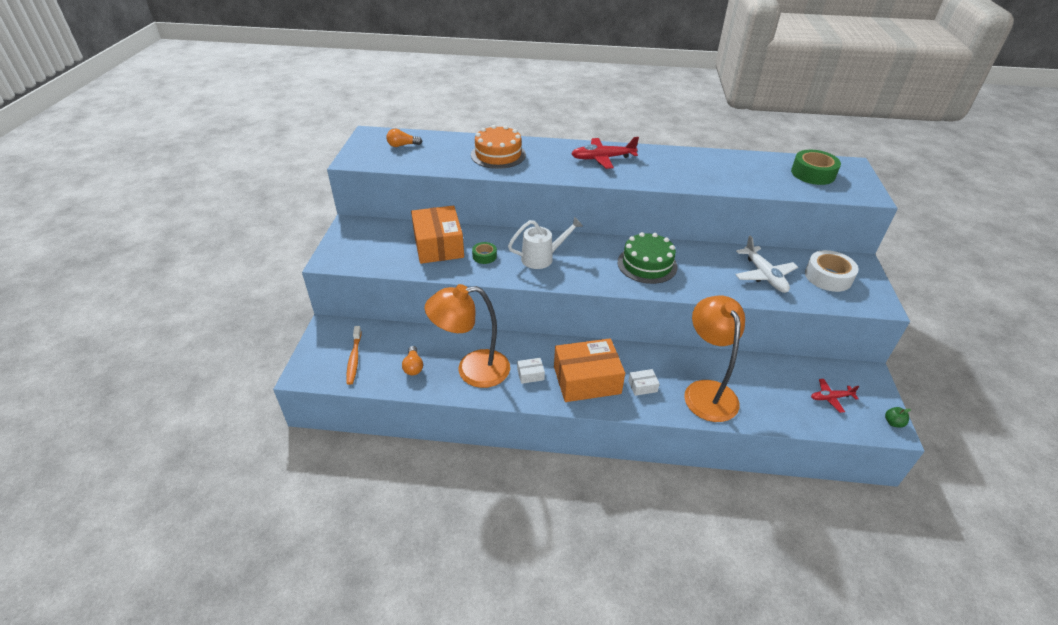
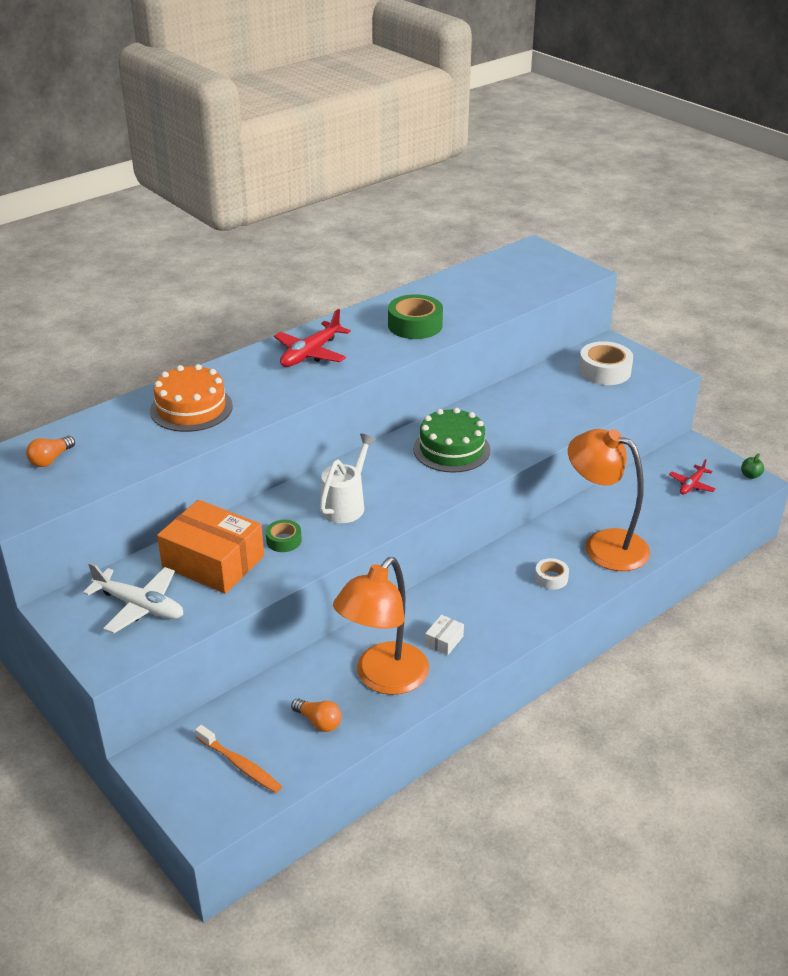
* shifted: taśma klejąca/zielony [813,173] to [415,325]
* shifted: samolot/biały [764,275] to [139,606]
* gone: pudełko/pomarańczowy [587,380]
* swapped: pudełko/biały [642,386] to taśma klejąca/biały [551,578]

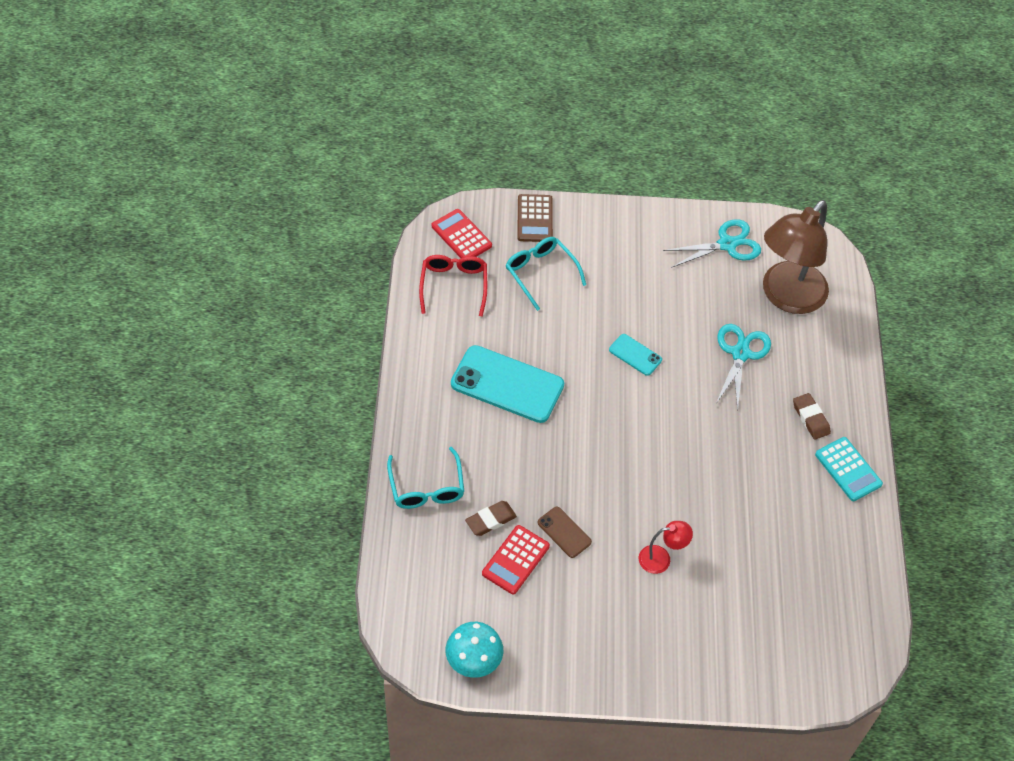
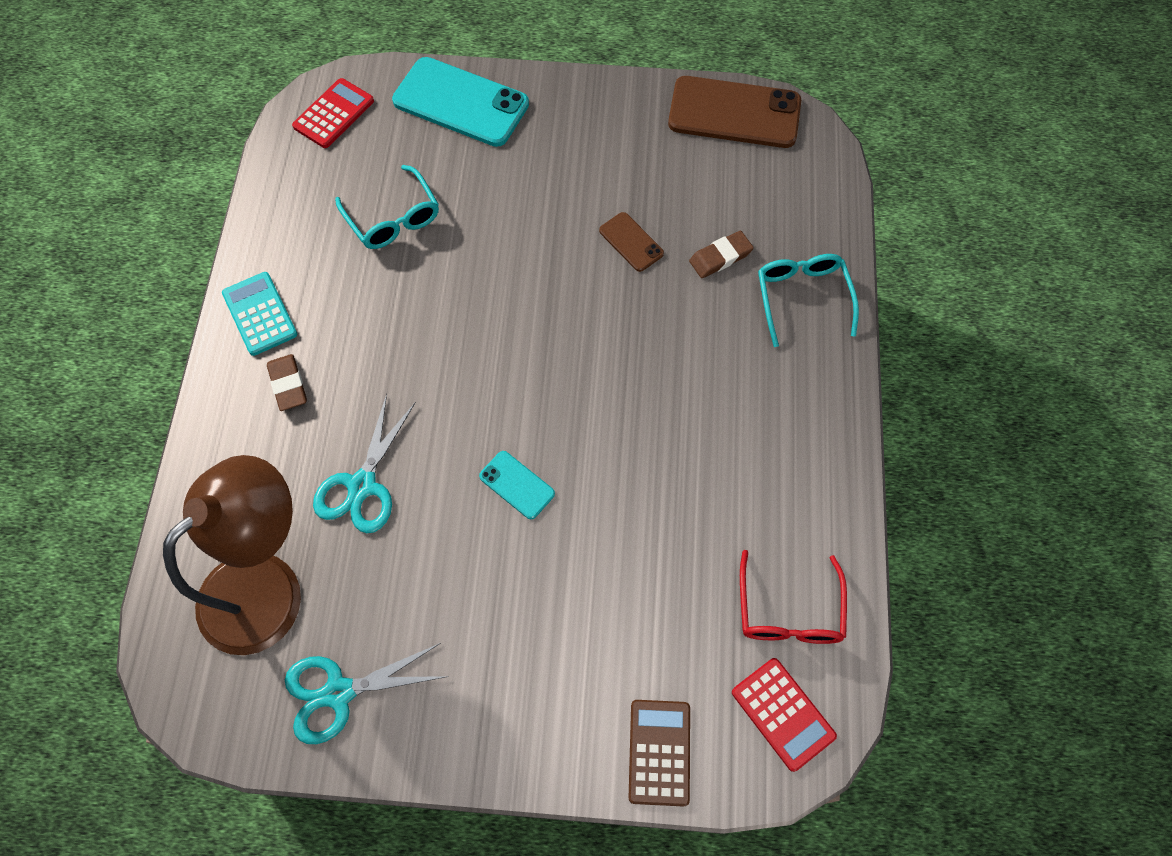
* shifted: okulary/turkusowy [541,273] to [393,218]
* shifted: telefon/turkusowy [507,384] to [461,103]
* gone: lampka/czerwony [661,558]
* shifted: kalkulator/czerwony [515,560] to [333,114]
* swapped: grzyb/turkusowy [474,660] to telefon/brązowy [734,113]

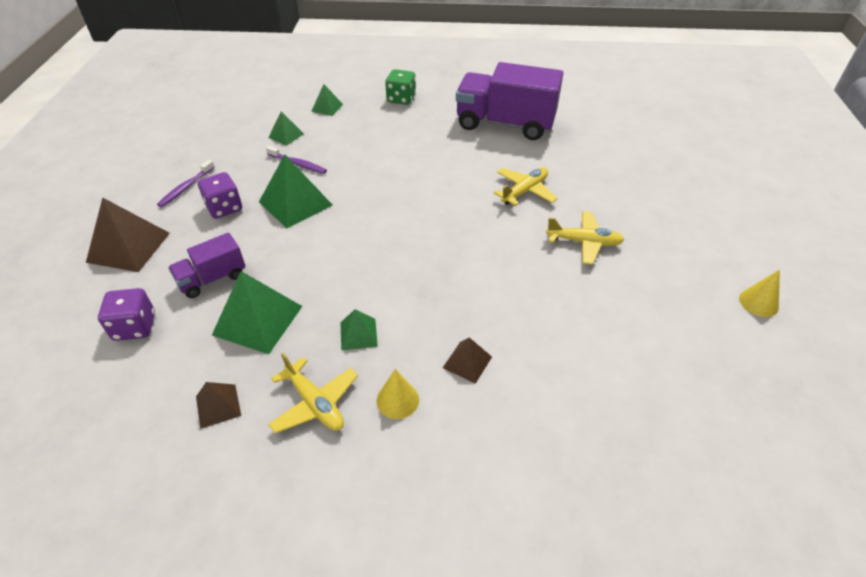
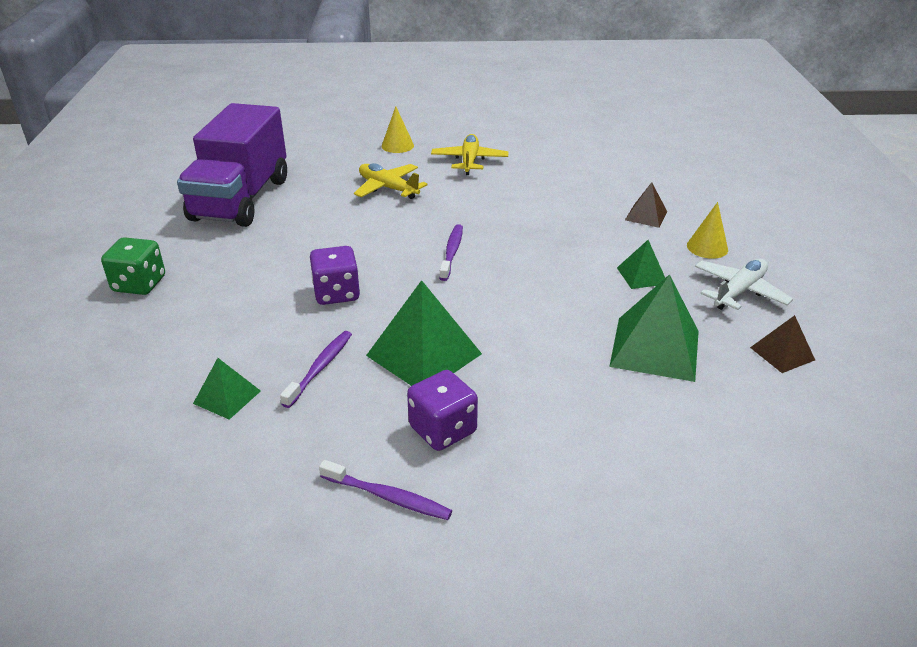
* gone: piramida/zielony [327,108]
* gone: piramida/brązowy [128,247]
* gone: ciężarówka/fioletowy [212,279]
* shifted: stożek/żółty [758,302] to [397,145]
* shifted: kostka do gry/fioletowy [135,327] to [336,293]
* repainted: samolot/żółty [315,403] to samolot/biały [739,292]
* new: szczoteczka do zębów/fioletowy [452,252]

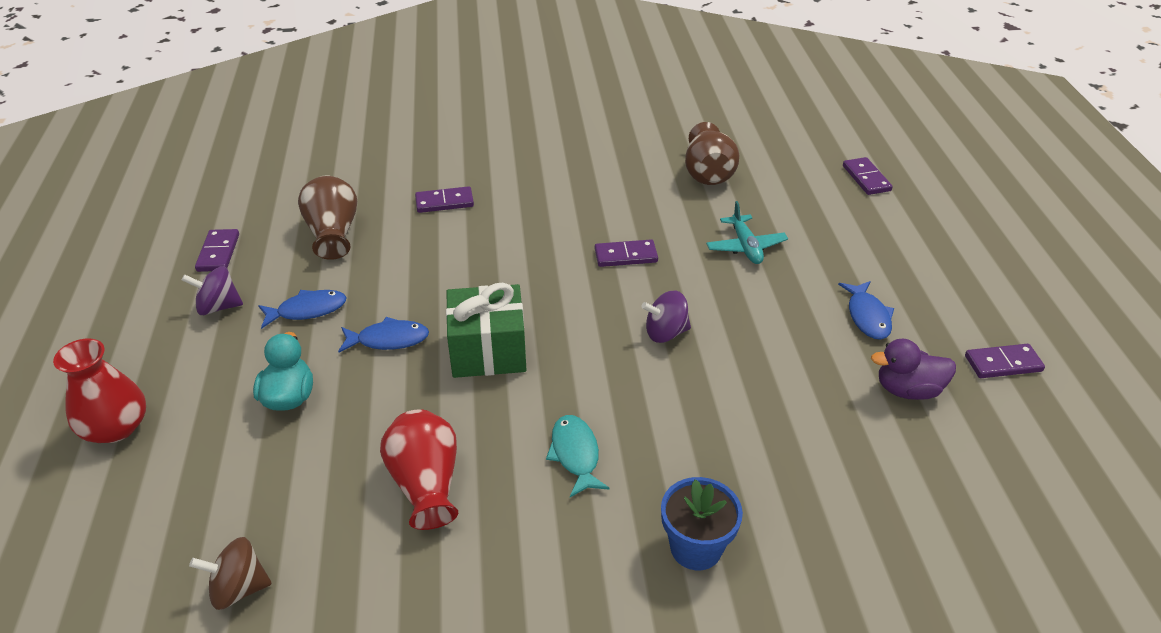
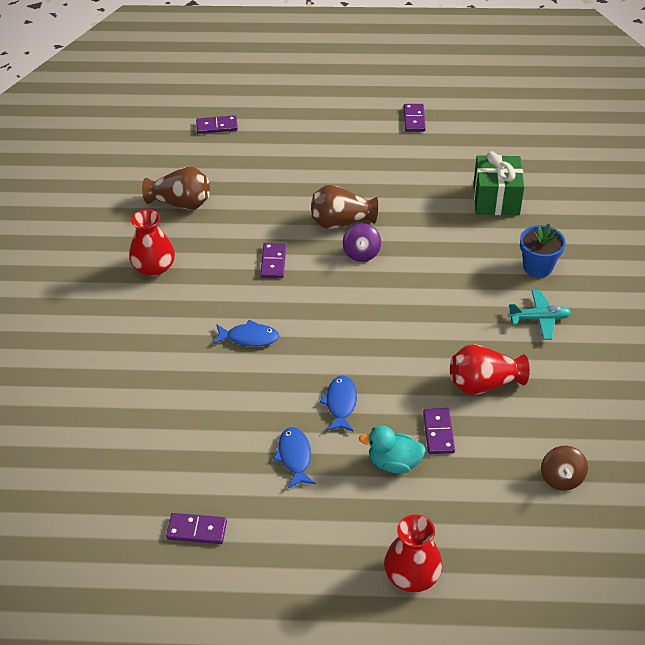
* shifted: wazon/brązowy [333,233] to [341,222]
* shifted: kostka domina/fioletowy [444,202] to [438,432]
* shifted: samolot/turkusowy [745,247] to [539,319]
* gone: bączek/fioletowy [218,307]
* shifted: ryba/niebieski [867,316] to [249,338]
* shifted: prezent/zielony [488,351] to [496,199]
* gone: kaczka/fioletowy [907,390]
* gone: ryba/turkusowy [575,454]
* new: wazon/czerwony [154,267]

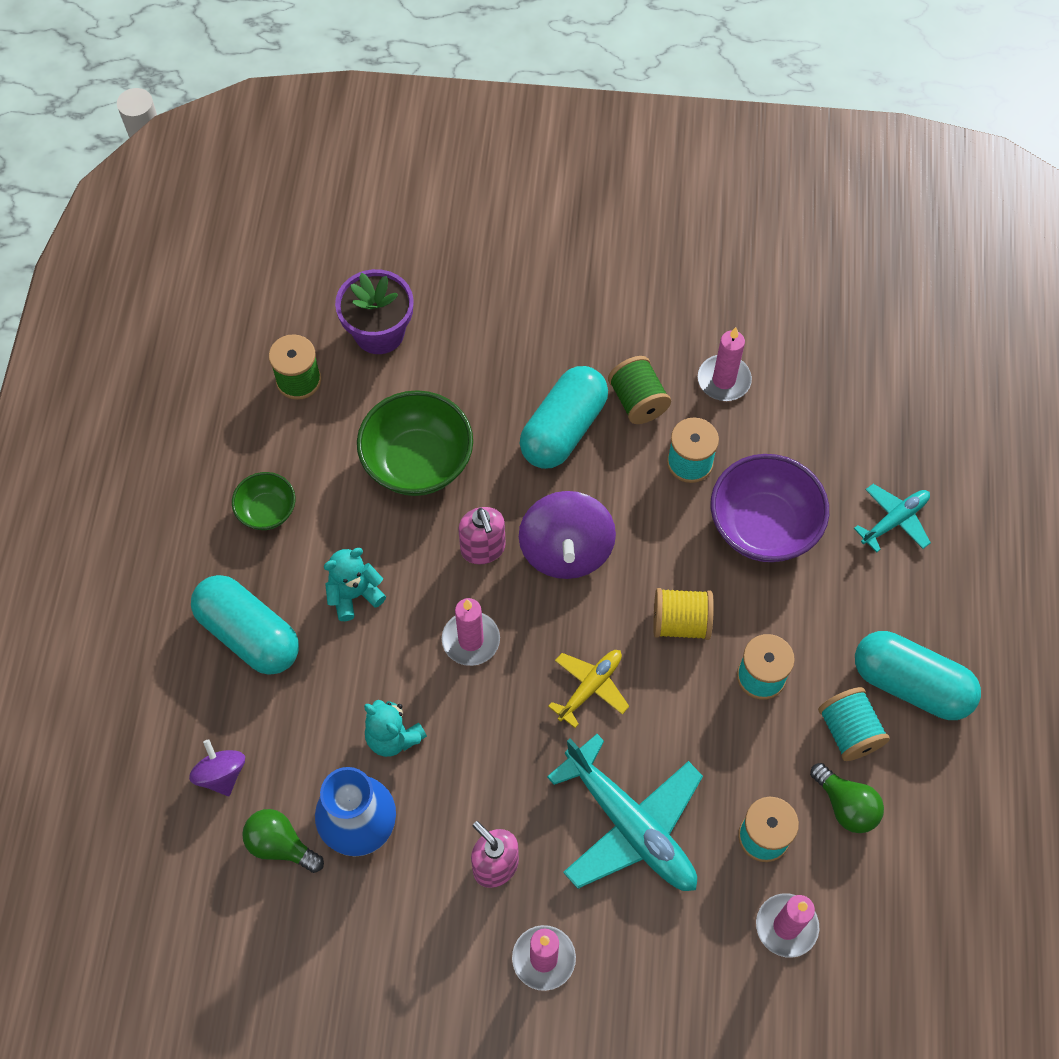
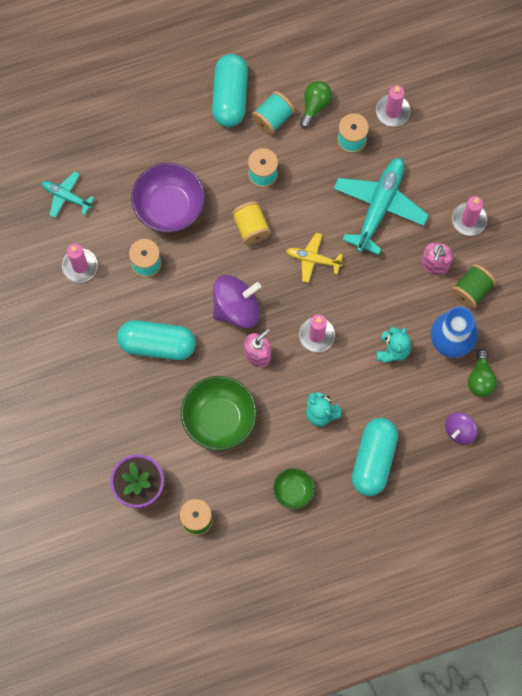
* shifted: szpulka/zielony [638,401] to [472,290]
* shifted: samolot/turkusowy [894,520] to [66,196]

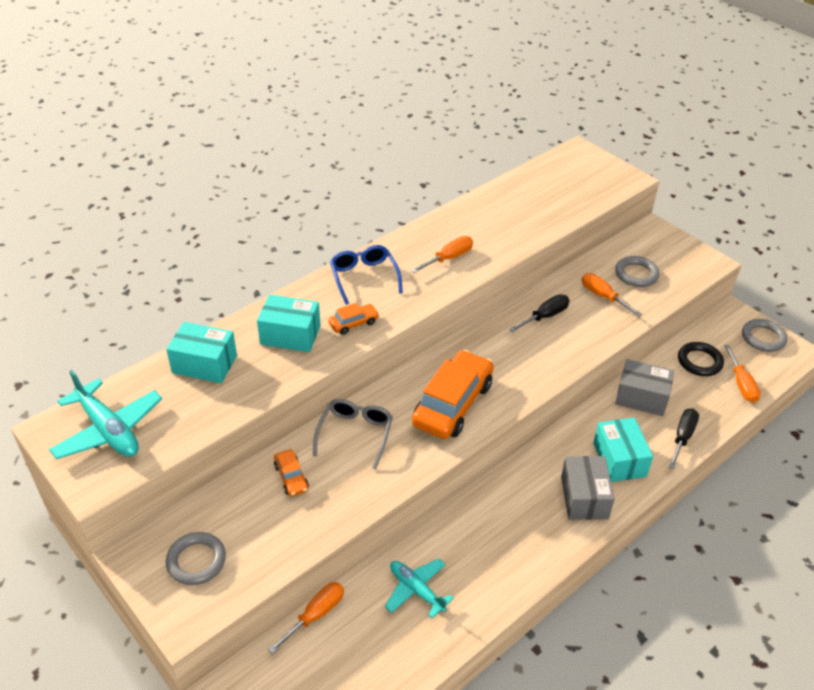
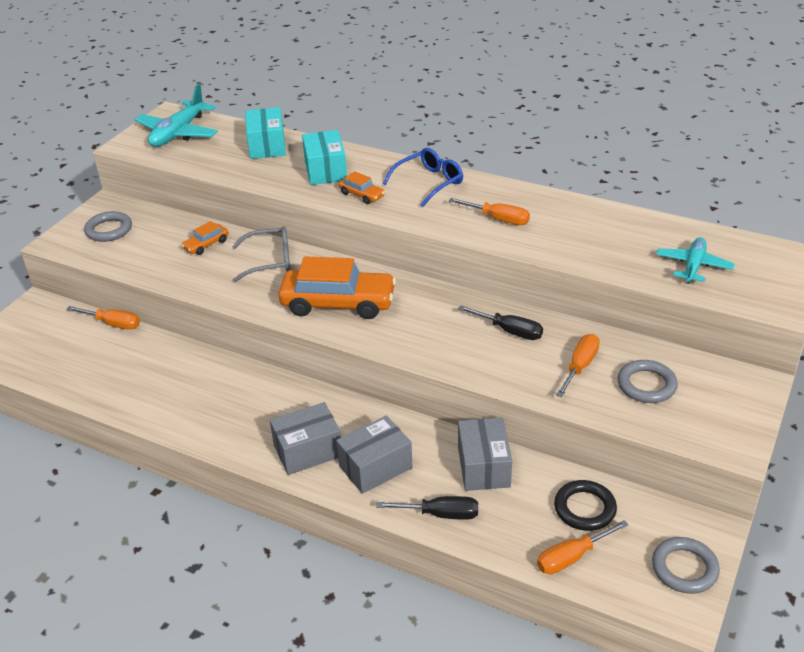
* repainted: pudełko/turkusowy [619,459] to pudełko/szary [375,467]
* shifted: samolot/turkusowy [416,590] to [693,266]

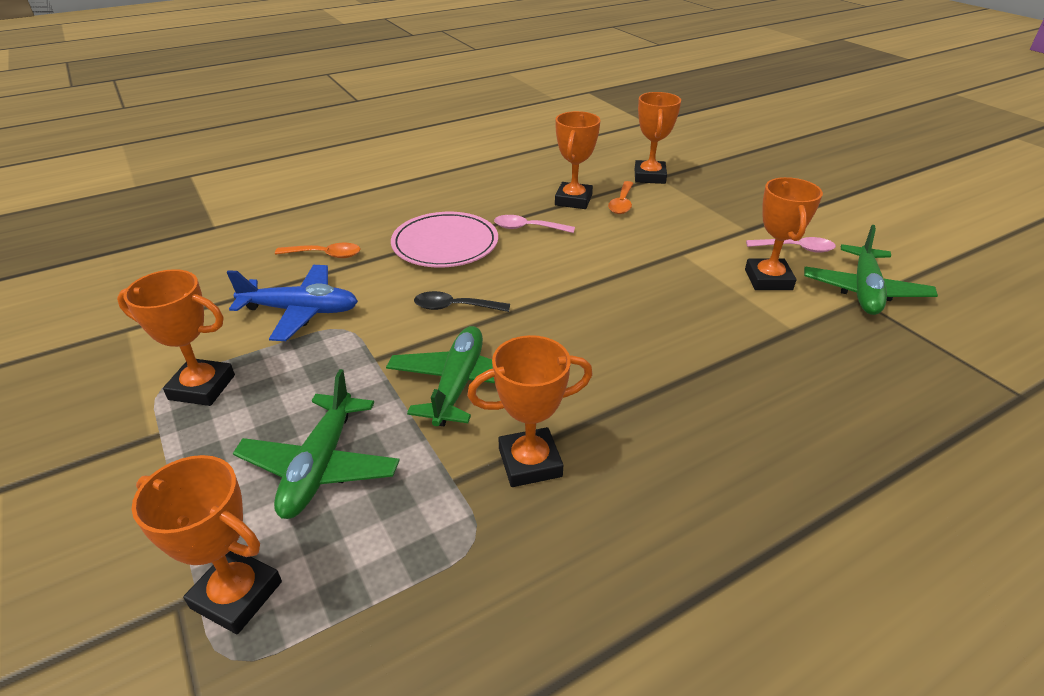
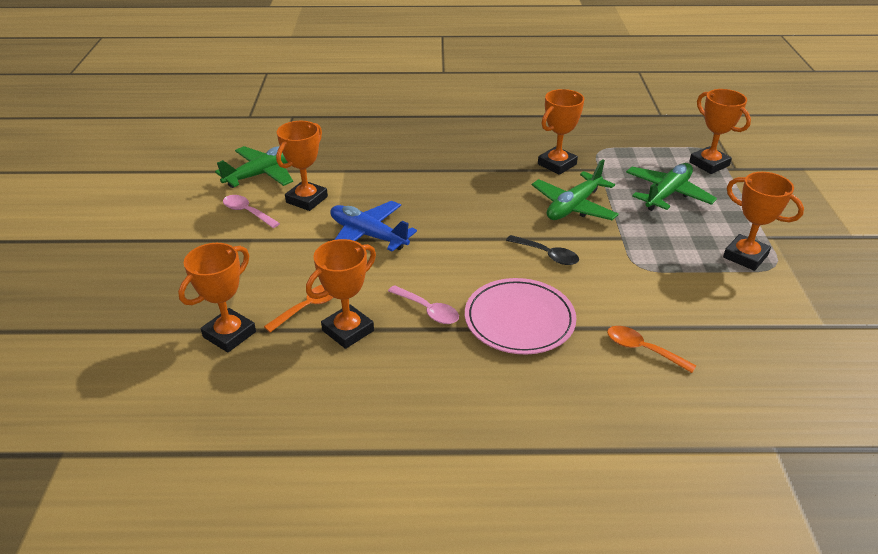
* shifted: samolot/niebieski [301,311] to [368,235]
* rotated: puchar/pomarańczowy [530,462] = [557,164] 60 degrees counterclockwise

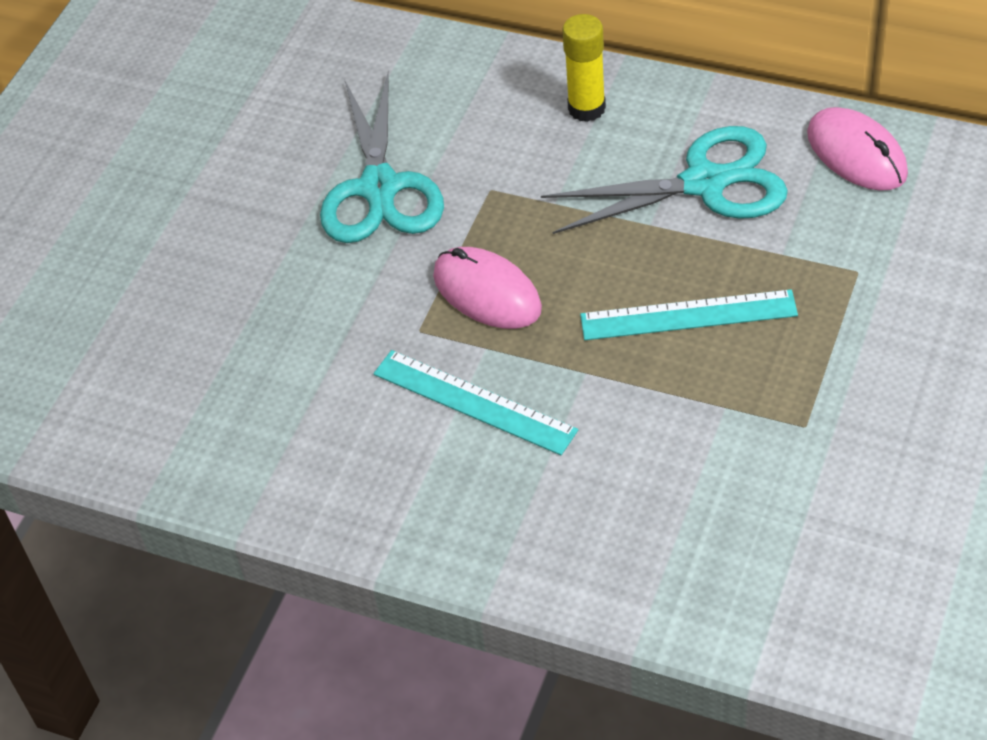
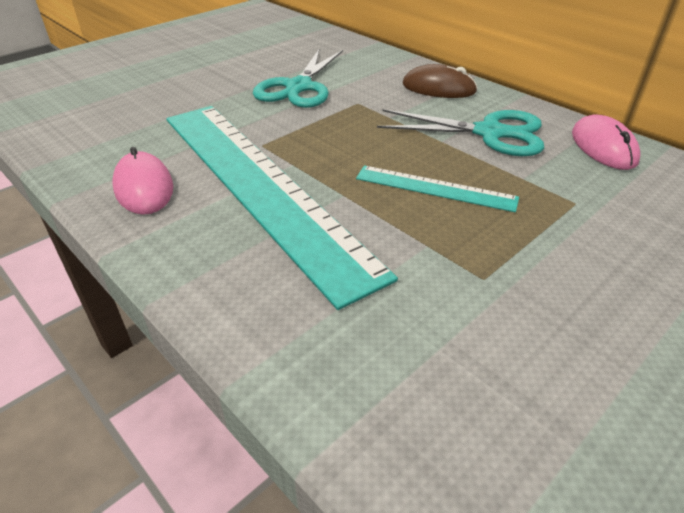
* swapped: klej w sztyfcie/żółty [586,108] to myszka/brązowy [439,88]
* shifted: myszka/różowy [487,292] to [144,187]
* scaled: linijka/turkusowy [474,402] = [259,186] x2.31

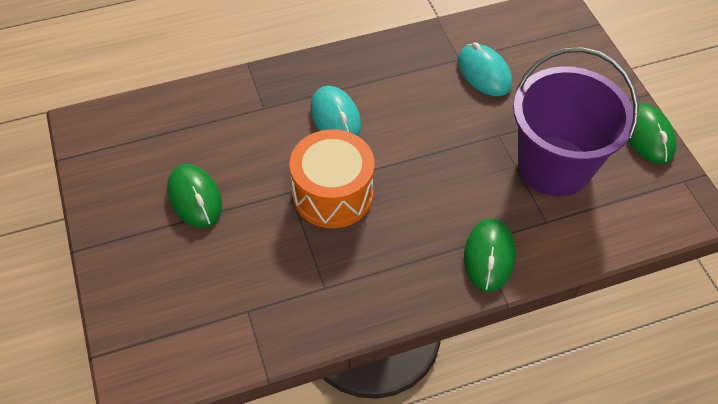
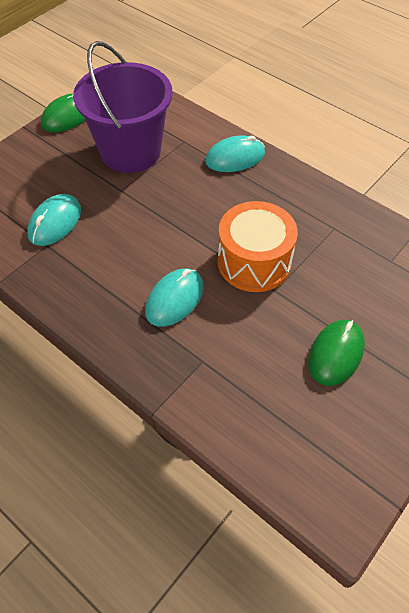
* repainted: myszka/zielony [489,256] to myszka/turkusowy [235,157]

